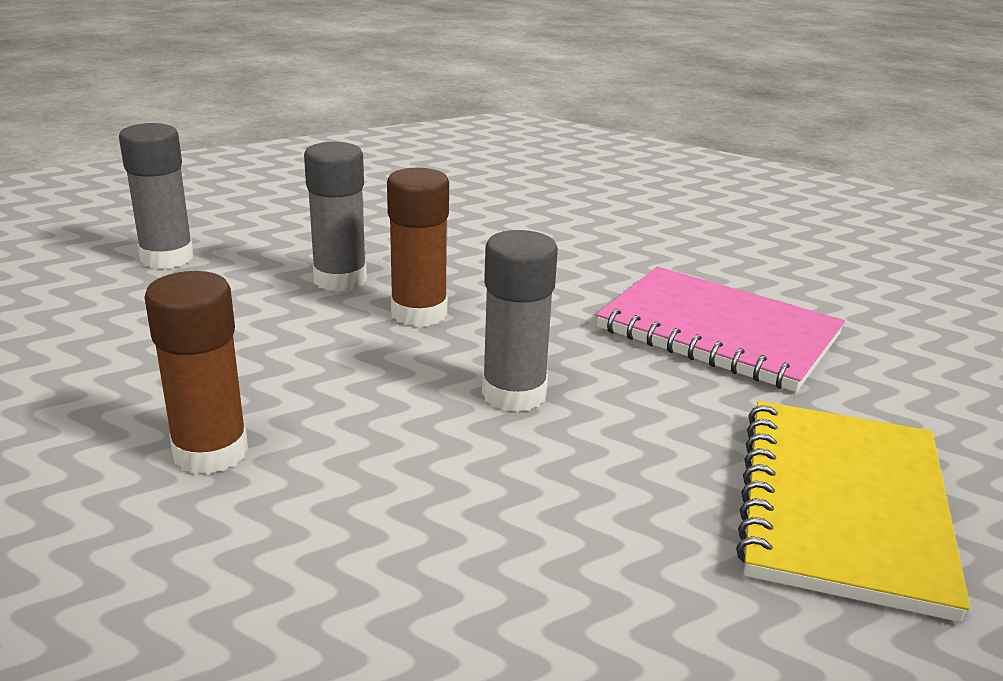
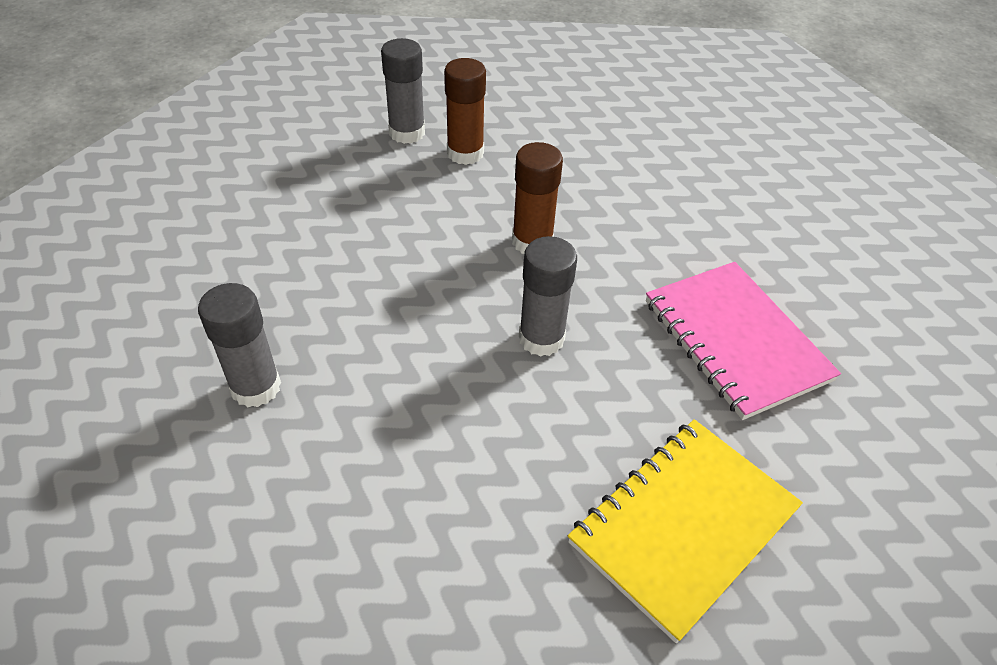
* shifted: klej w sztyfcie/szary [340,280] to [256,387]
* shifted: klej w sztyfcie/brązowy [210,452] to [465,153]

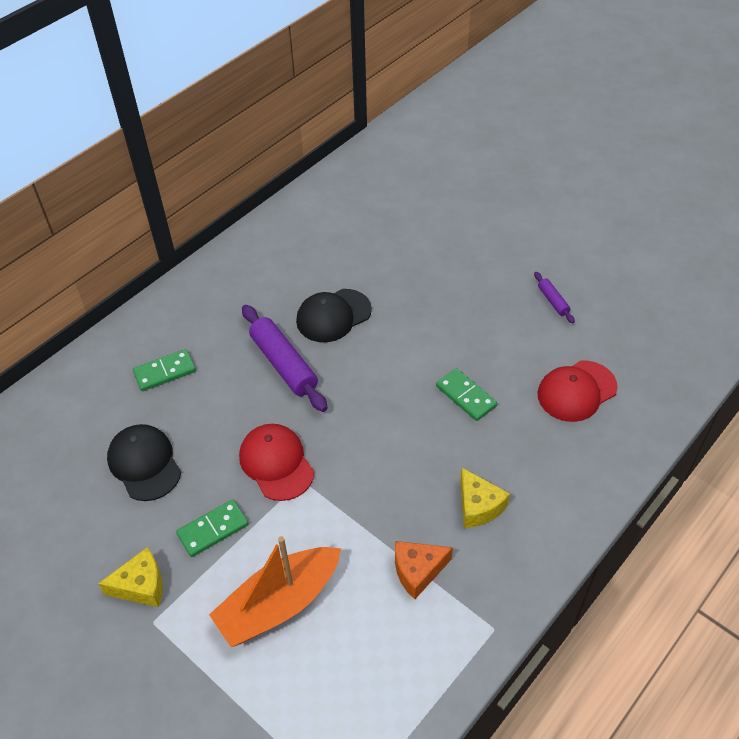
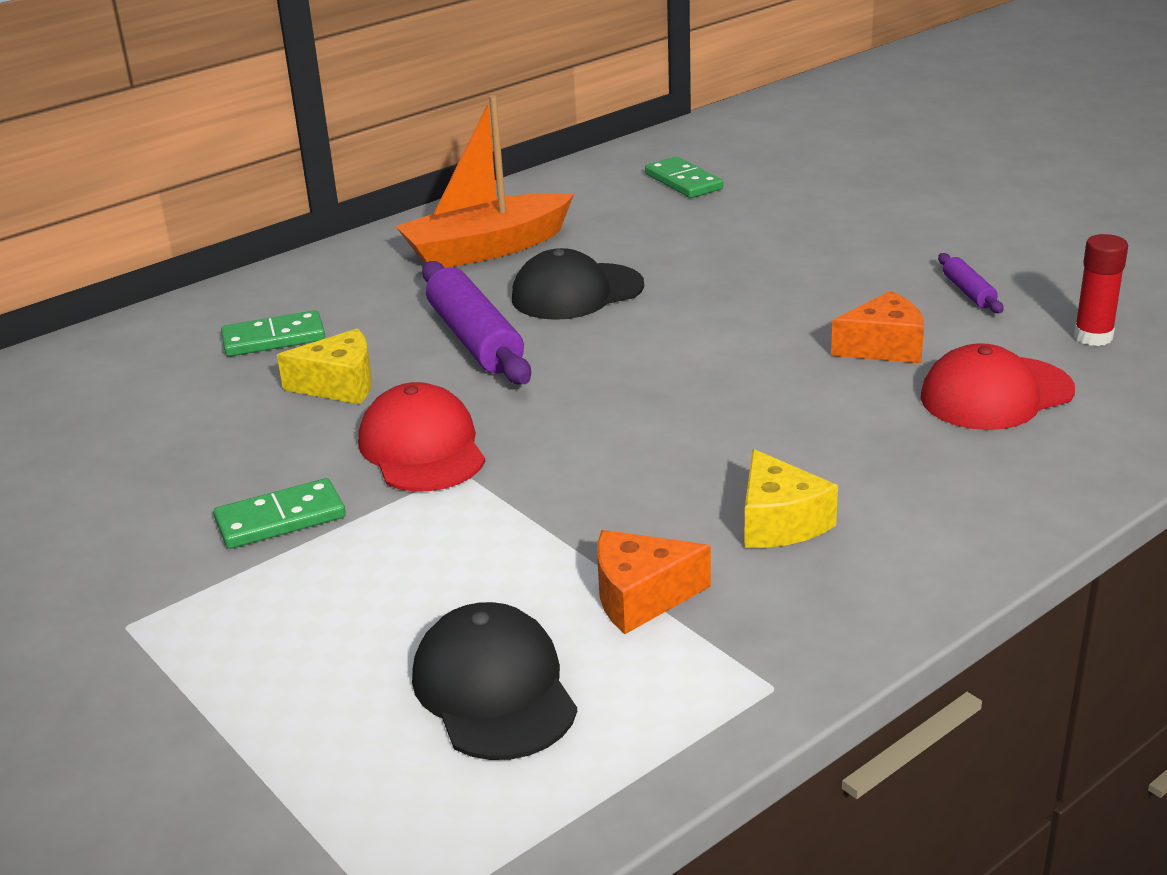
* shifted: kostka domina/zielony [466,396] to [683,182]
* shifted: czapka/czarny [144,464] to [494,689]
* shifted: łódka/pomarańczowy [279,604] to [486,249]
* shifted: ser/żółty [141,586] to [339,385]
* new: klej w sztyfcie/czerwony [1093,337]
* new: ser/pomarańczowy [884,347]

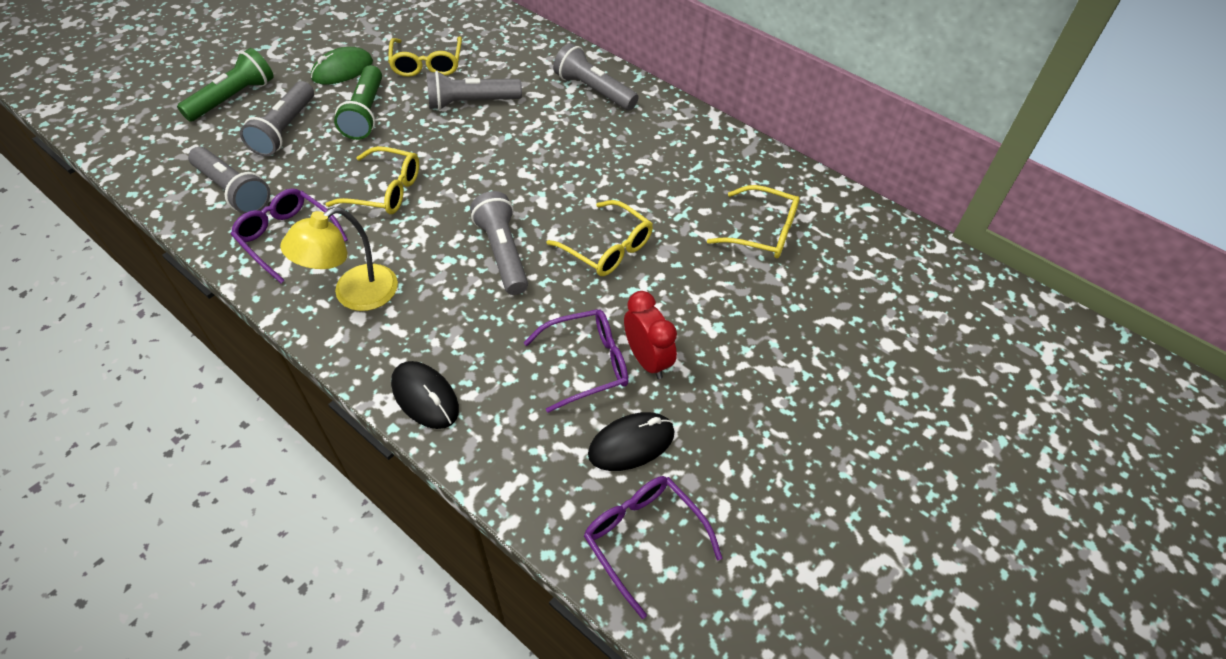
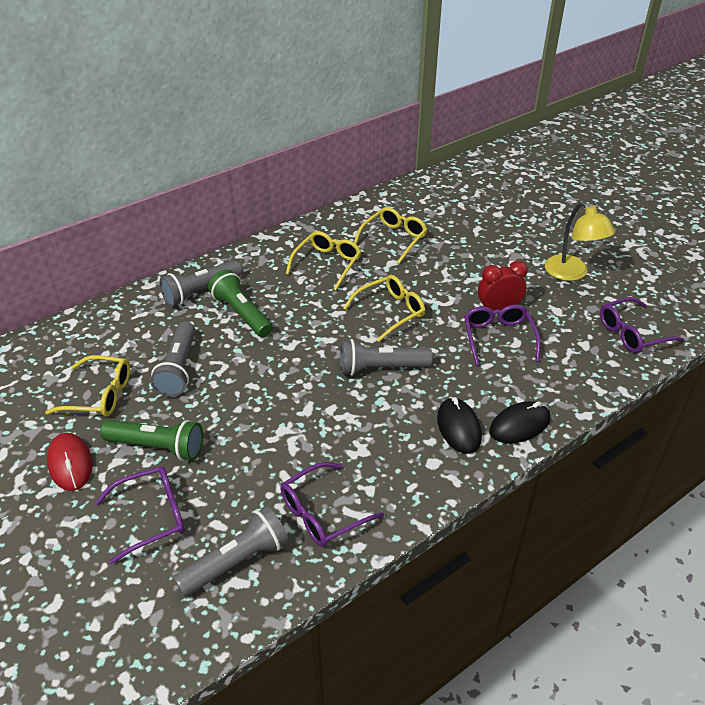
* repainted: myszka/zielony [342,70] to myszka/czerwony [70,463]
* shifted: latarka/zielony [233,98] to [242,314]
* swapped: latarka/szary [285,130] to okulary/fioletowy [152,516]
* shifted: okulary/żółty [385,191] to [327,264]
* shifted: lampka/żółty [354,294] to [572,273]
* shifted: myszka/czarny [631,443] to [458,428]

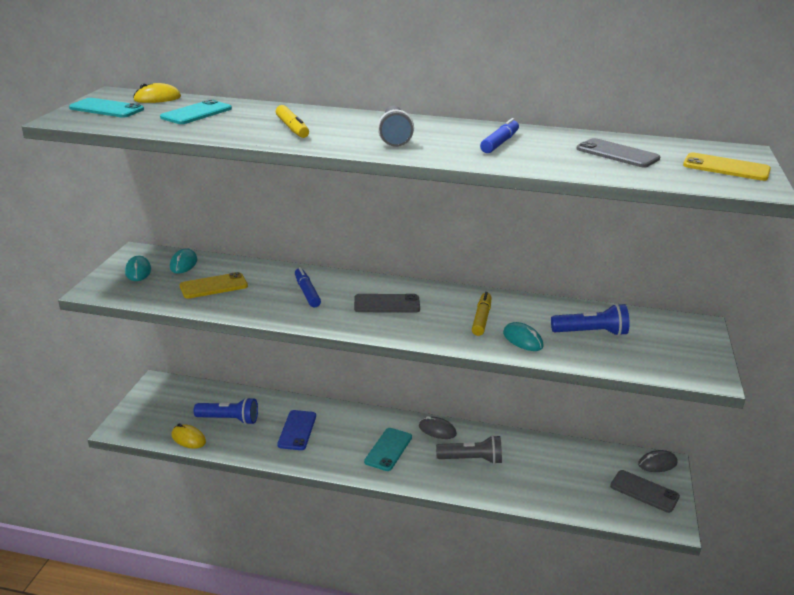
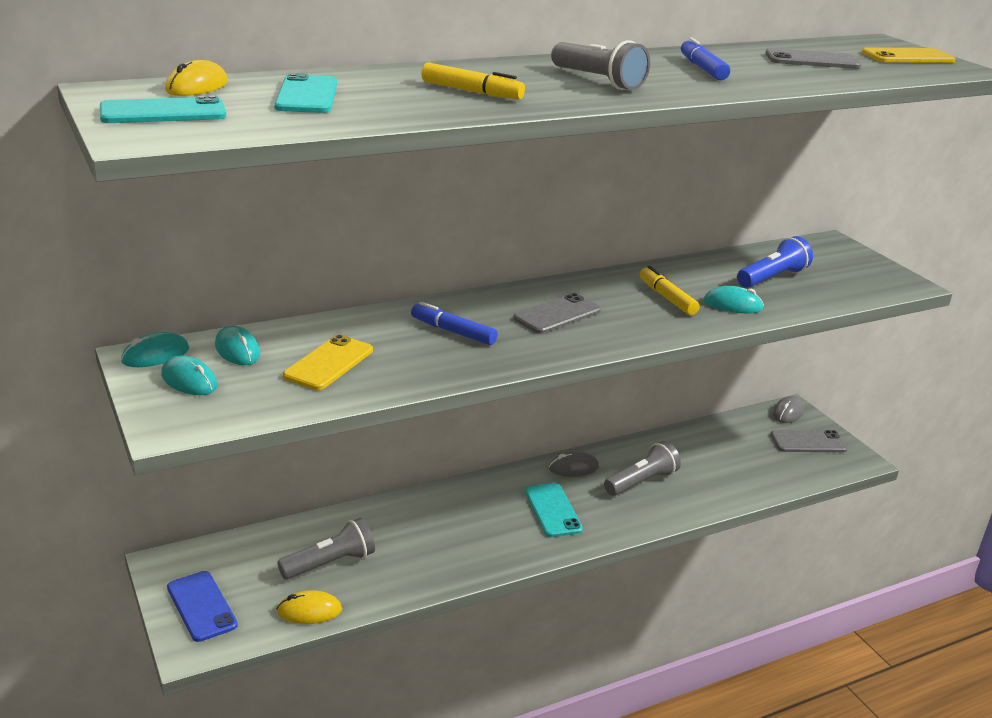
* repainted: latarka/niebieski [229,419] to latarka/szary [330,563]
* shifted: telefon/niebieski [297,430] to [201,606]
* new: myszka/turkusowy [155,355]

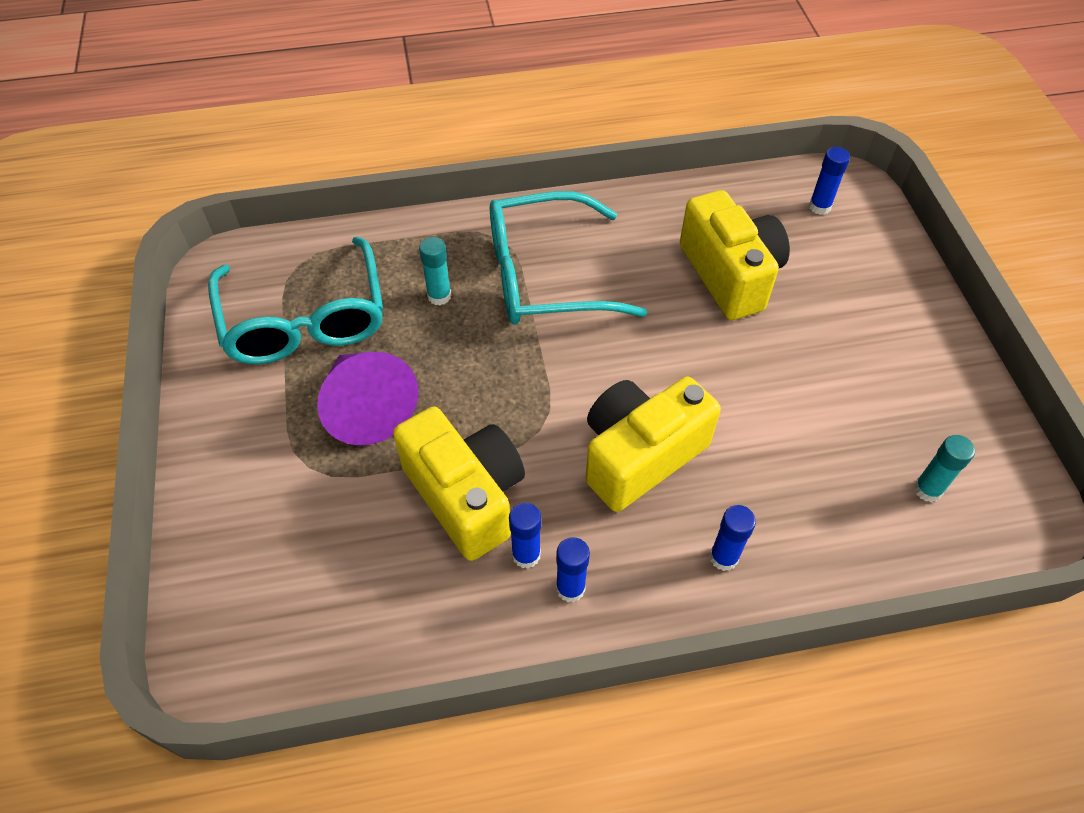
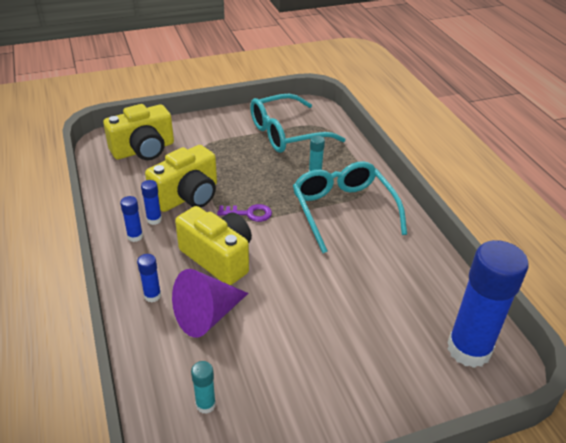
* scaled: klej w sztyfcie/niebieski [819,207] = [469,349] x2.38
* shifted: aparat fotograficzny/żółty [730,275] to [143,150]
* shifted: stożek/fioletowy [367,407] to [207,315]
* new: klucz/fioletowy [249,213]

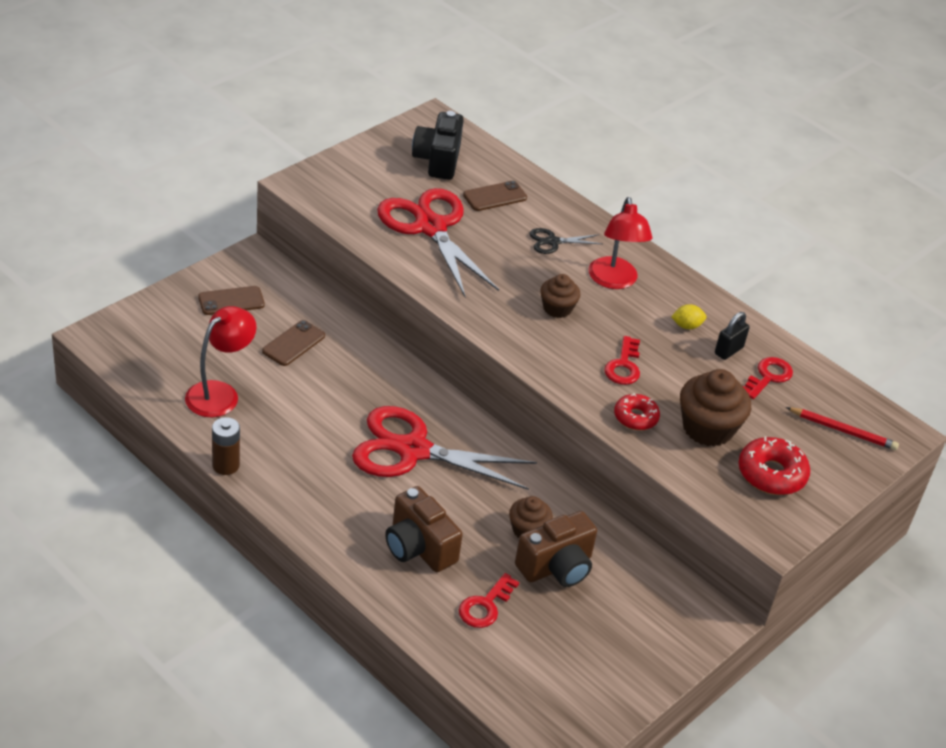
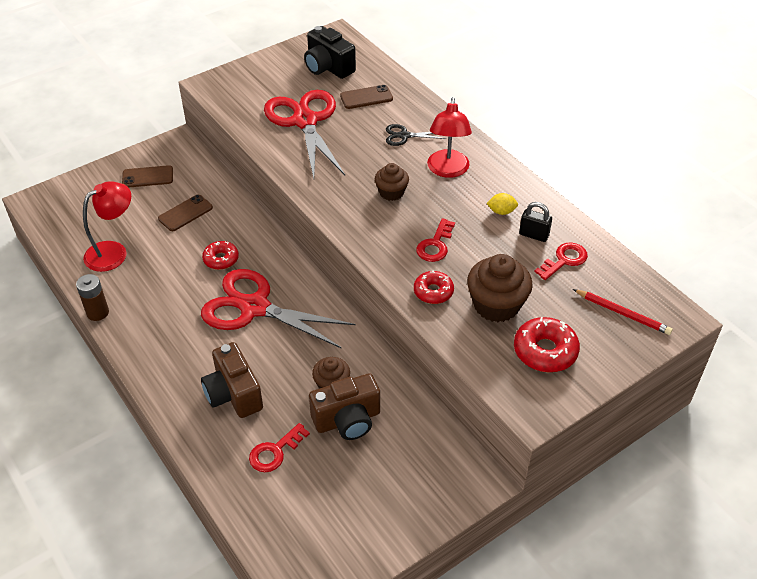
* rotated: aparat fotograficzny/czarny [437,160] = [328,67] 60 degrees counterclockwise
* rotated: kłódka/czarny [728,351] = [533,235] 60 degrees clockwise
* new: donut/czerwony [221,259]

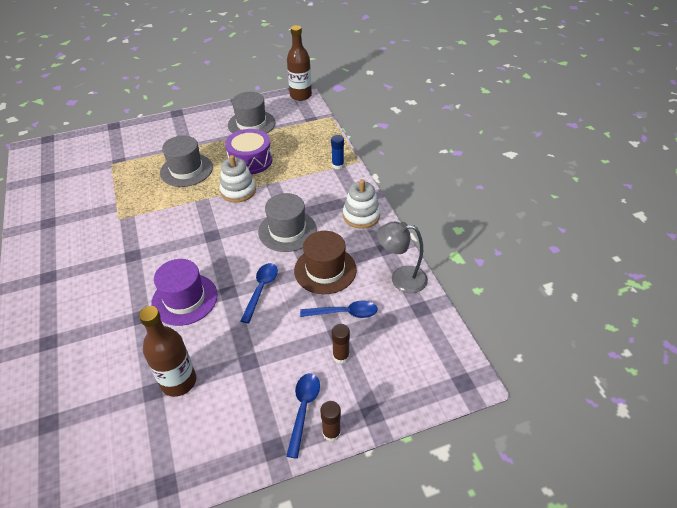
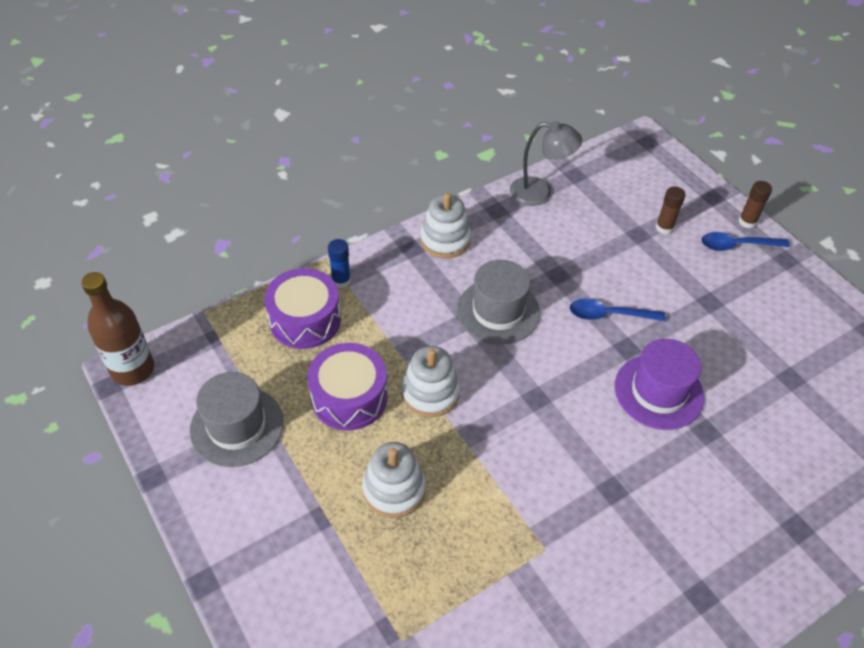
* swapped: kapelusz/szary [186,170] to zabawka nakładanka/biały [394,489]
* rotated: lampka/szary [401,278] = [539,193] 75 degrees counterclockwise
* gone: kapelusz/brązowy [325,270]
* gone: łyżka/niebieski [344,313]
* gone: butelka/brązowy [178,381]
* new: bęben/fioletowy [305,320]

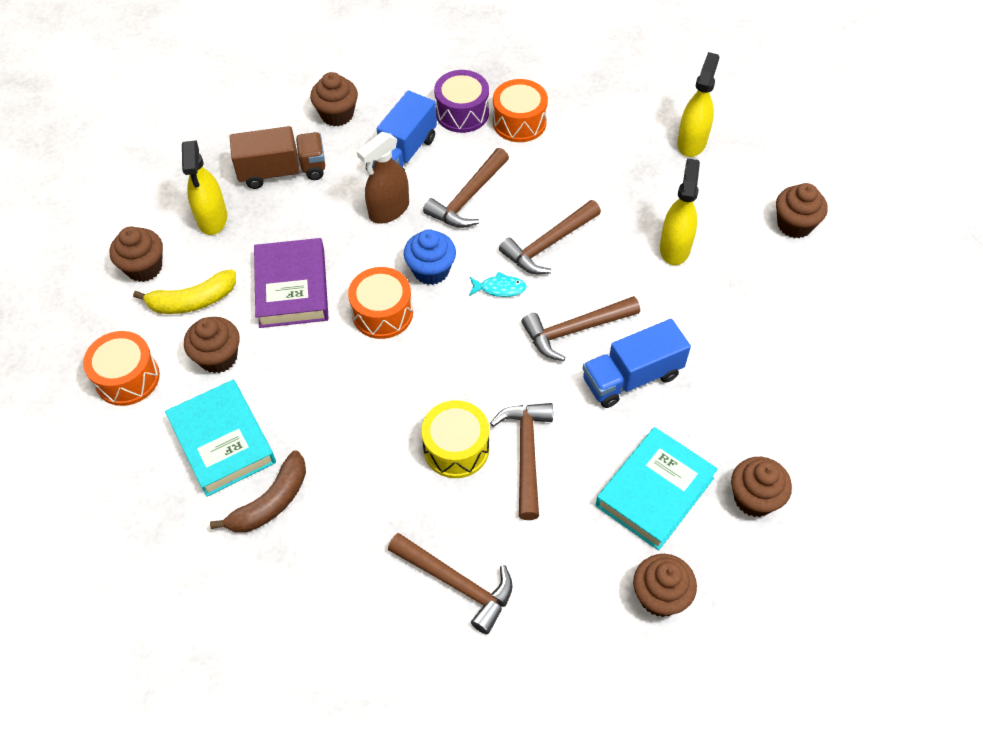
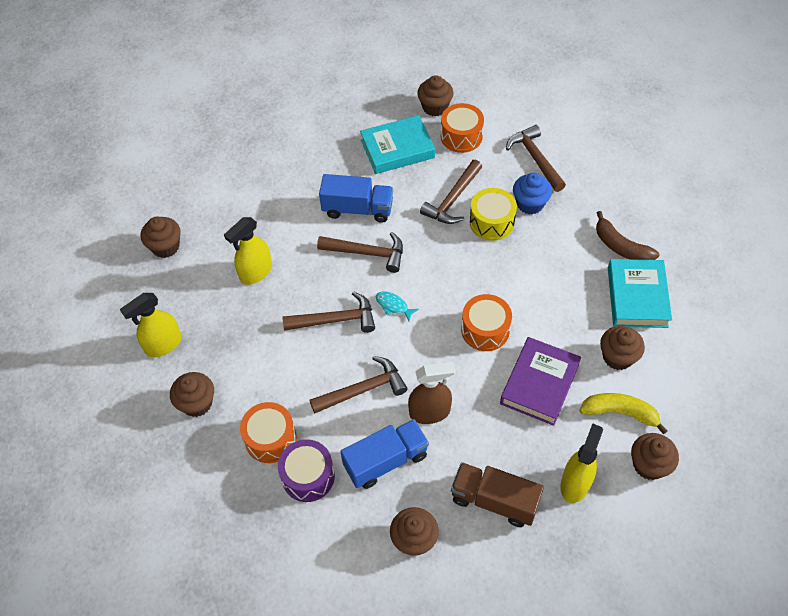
* shifted: muffinka/niebieski [431,270] to [530,204]
* shifted: bęben/pomarańczowy [127,378] to [461,136]
* rotated: banan/brązowy [271,502] = [621,246] 120 degrees counterclockwise
* shifted: muffinka/brązowy [754,498] to [197,403]

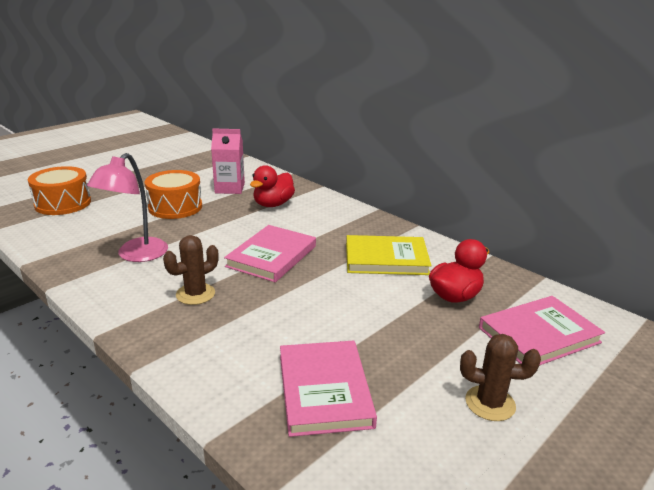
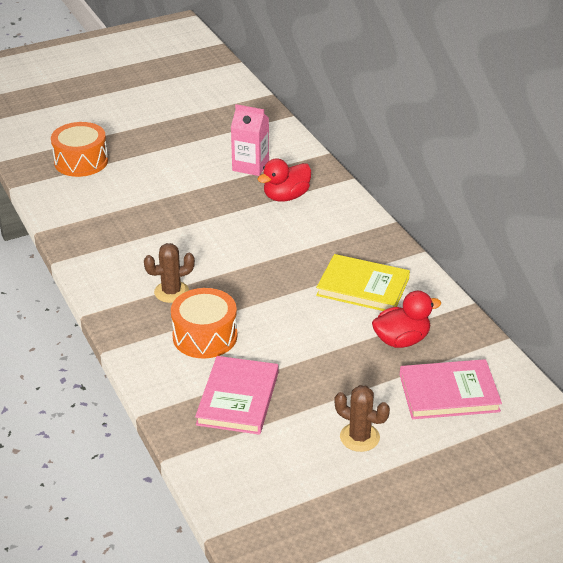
* gone: lampka/różowy [136,255]
* shifted: bęben/pomarańczowy [175,207] to [205,336]
* gone: książka/różowy [272,256]

